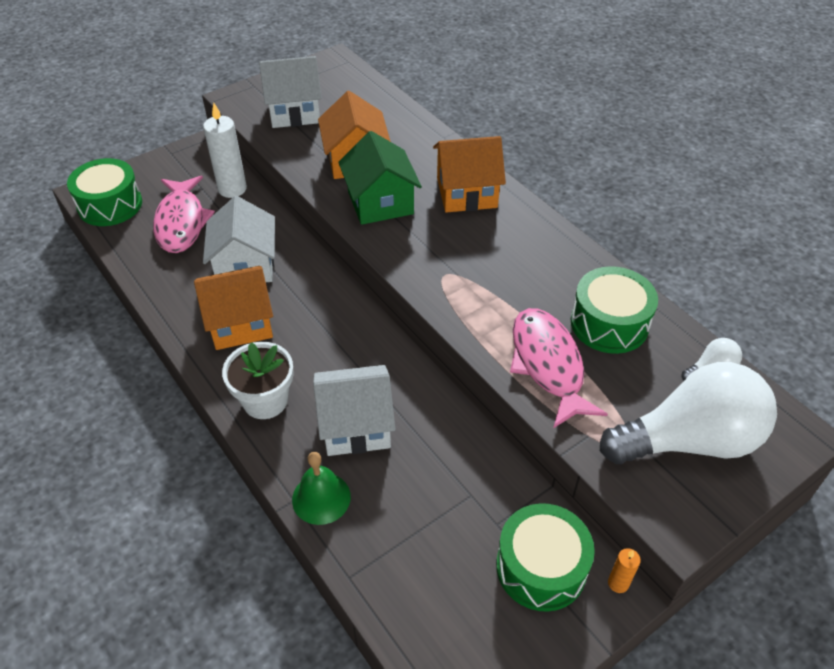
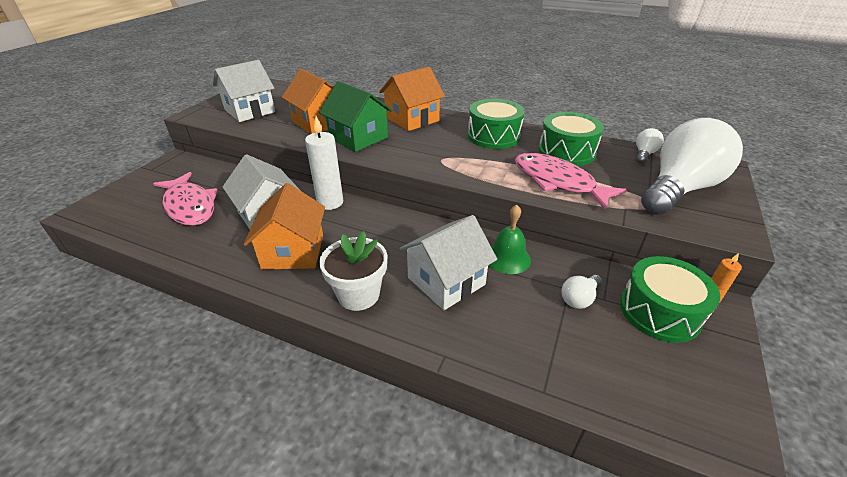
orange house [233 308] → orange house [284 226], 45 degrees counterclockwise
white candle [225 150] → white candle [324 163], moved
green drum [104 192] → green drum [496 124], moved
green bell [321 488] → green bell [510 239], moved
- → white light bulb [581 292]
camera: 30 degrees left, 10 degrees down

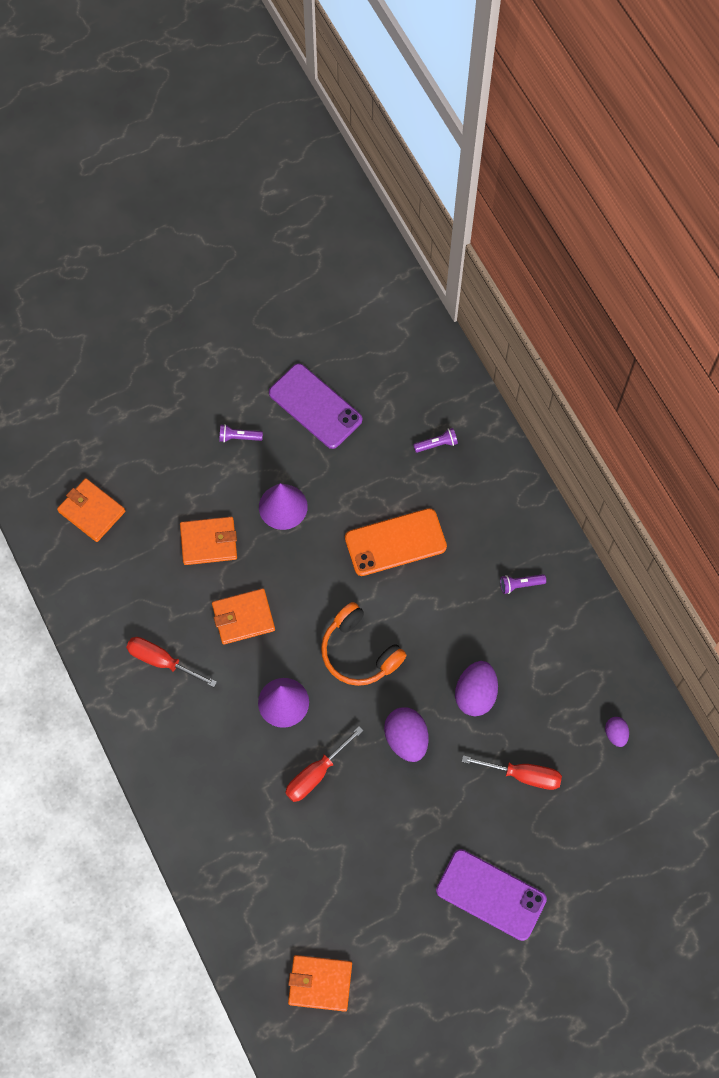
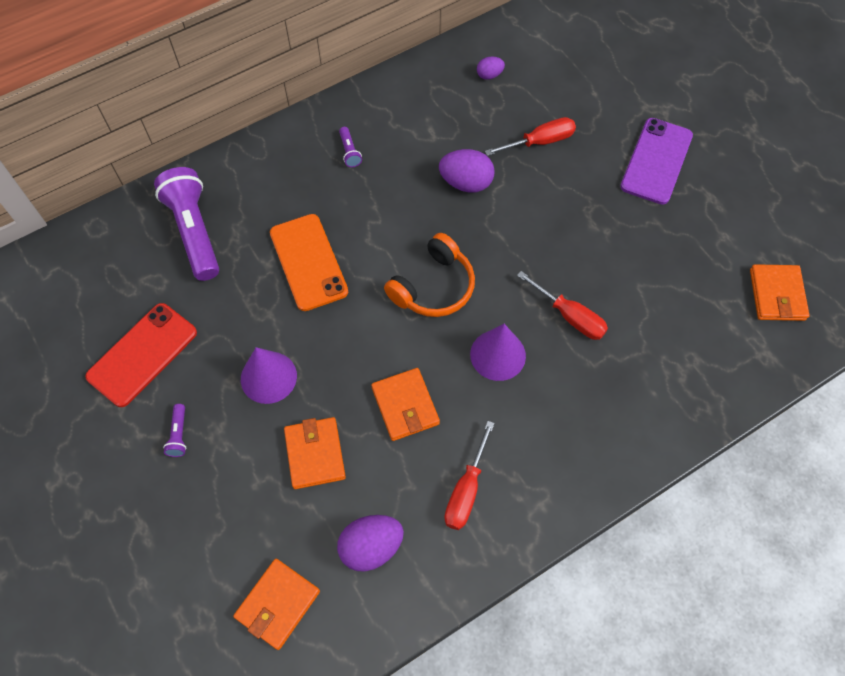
purple phone [315 406] → red phone [141 355]
purple flashlight [435 440] → purple flashlight [186 224], x2.40
purple egg [406 734] → purple egg [370 543], moved
red screwdriver [512 773] → red screwdriver [530 136], 60 degrees clockwise
camera: 95 degrees left, 5 degrees down

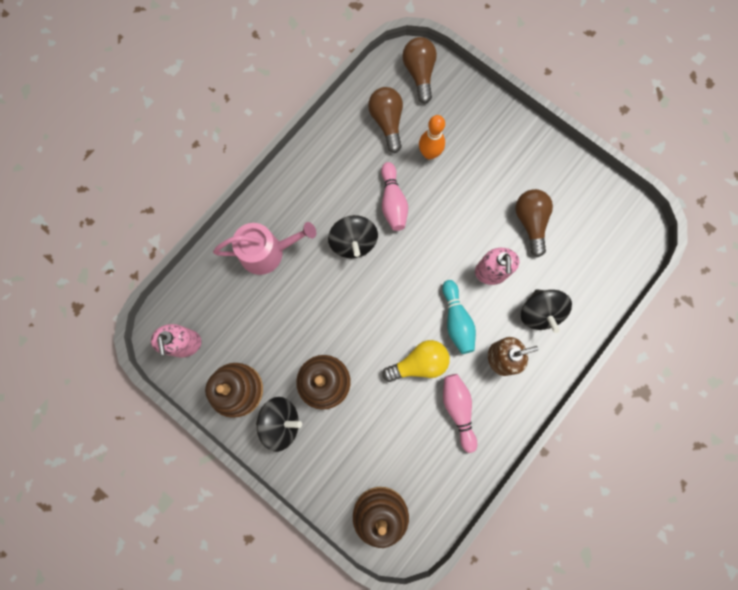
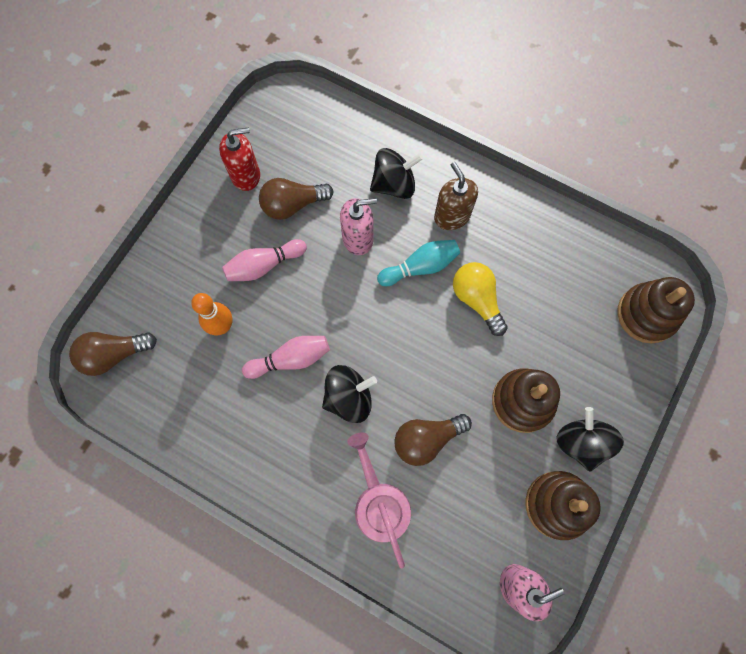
- → red soap dispenser [239 159]
pink bowling pin [460 413] → pink bowling pin [264 260], moved
brown light bulb [385 120] → brown light bulb [433 440], moved
camera: 100 degrees left, 5 degrees down

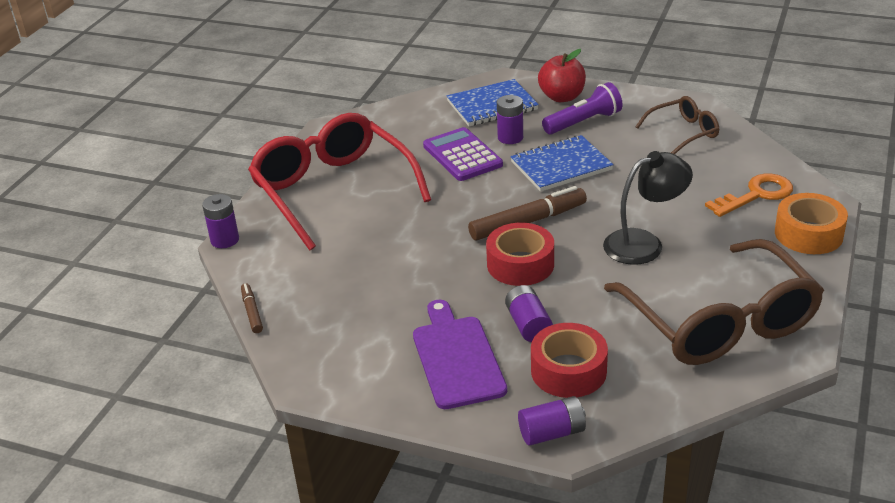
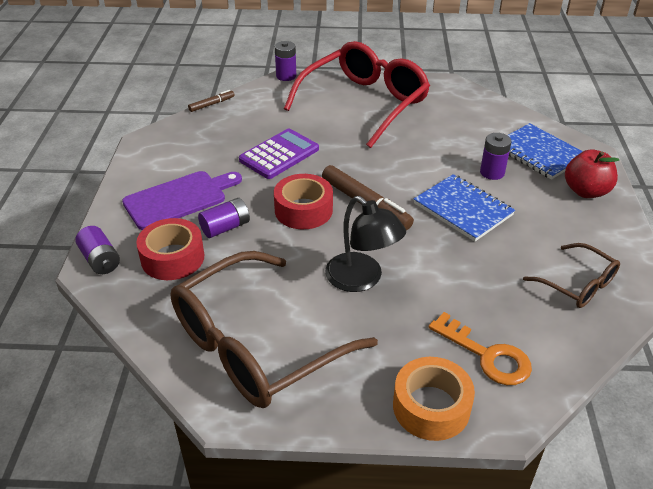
purple calculator [463 154] → purple calculator [279 154], moved
purple flashlight [582 108] → -
camera: 70 degrees right, 5 degrees up

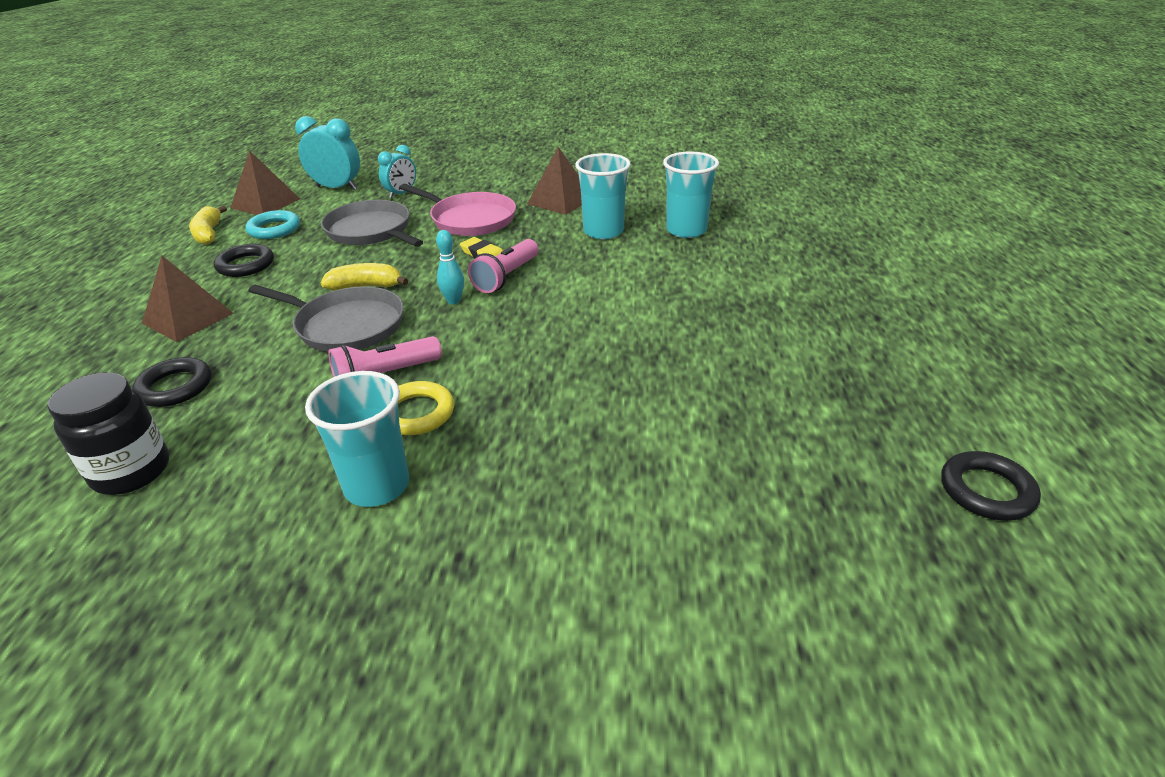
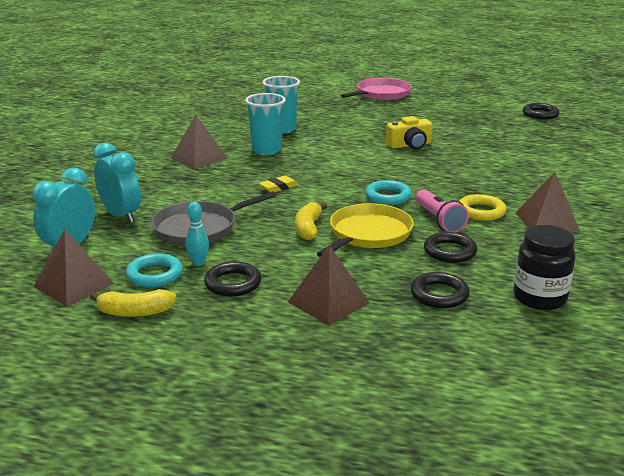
turquoise clock [397 171] → turquoise clock [117 182], x1.54
turquoise bowling pin [450 267] → turquoise bowling pin [197 234], moved
grey pan [326 318] → yellow pan [365 230]
pink pan [458 210] → pink pan [376 89], moved
- → turquoise ring [388 192]
- → yellow camera [409 133]
- → black ring [450 247]
turquoise cup [357 439] → brown pyramid [548 202]
pink flashlight [503 266] → -
camera: 80 degrees left, 10 degrees down

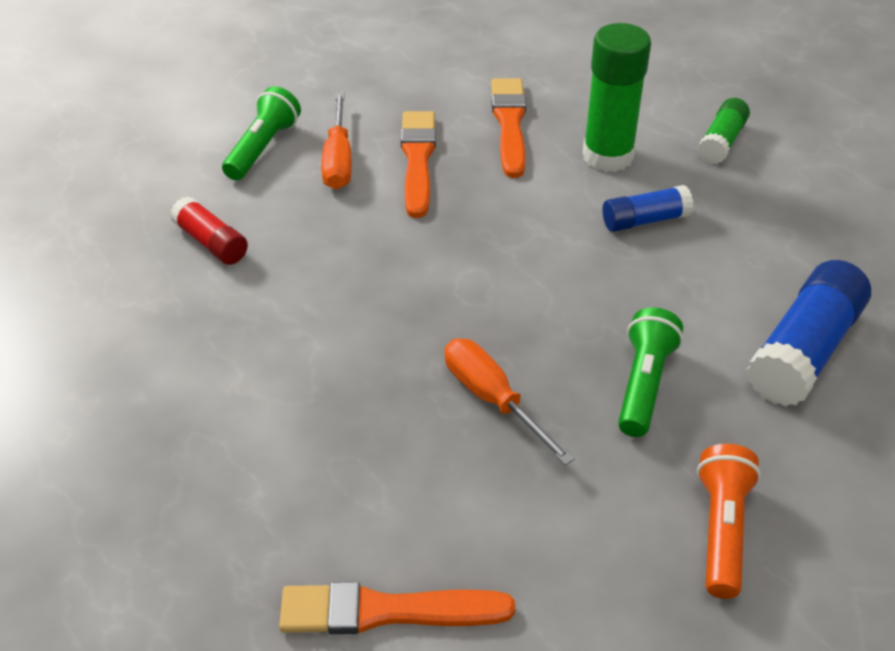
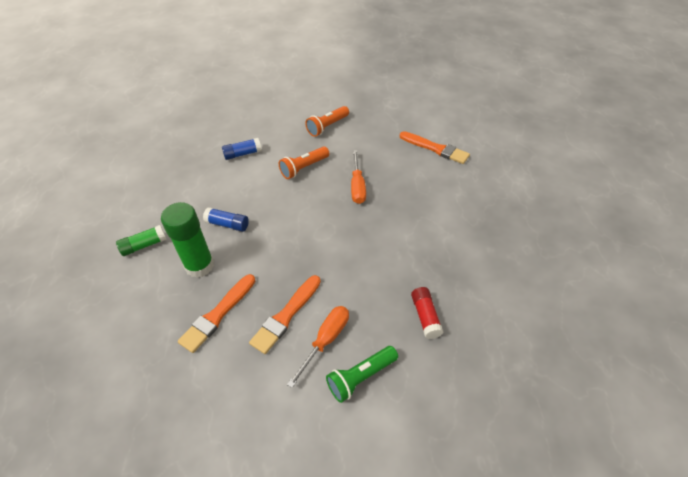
blue glue stick [808 333] → blue glue stick [242 149], x0.58
green flashlight [650 372] → orange flashlight [304 162]
camera: 145 degrees left, 5 degrees up

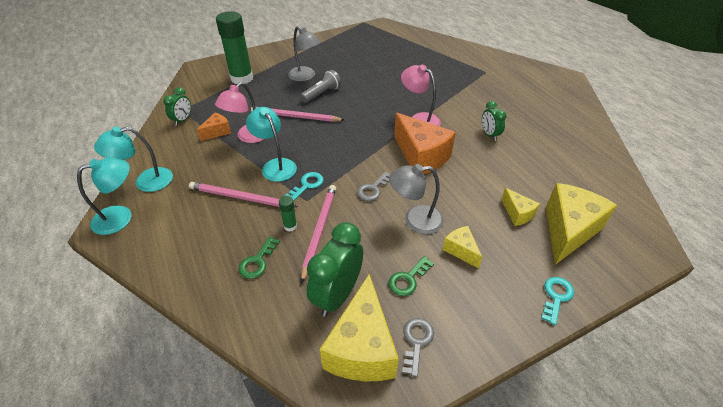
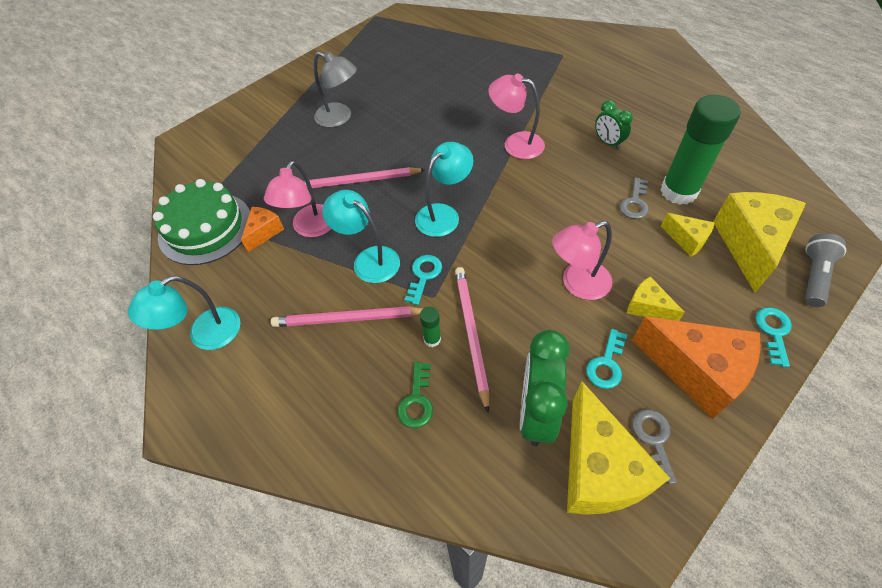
green clock [177 106] → green cake [201 222]
turquoise lamp [104 196] → turquoise lamp [444 189], moved
grey lamp [416 199] → pink lamp [582 260]
green key [411 276] → turquoise key [606 359]
grey key [373 186] → grey key [634 198], moved
orange cheese [425 143] → orange cheese [696 367], moved
green glue stick [234 47] → green glue stick [701 150], moved
grey flashlight [320 86] → grey flashlight [825 270], moved
camera: 15 degrees left, 10 degrees up

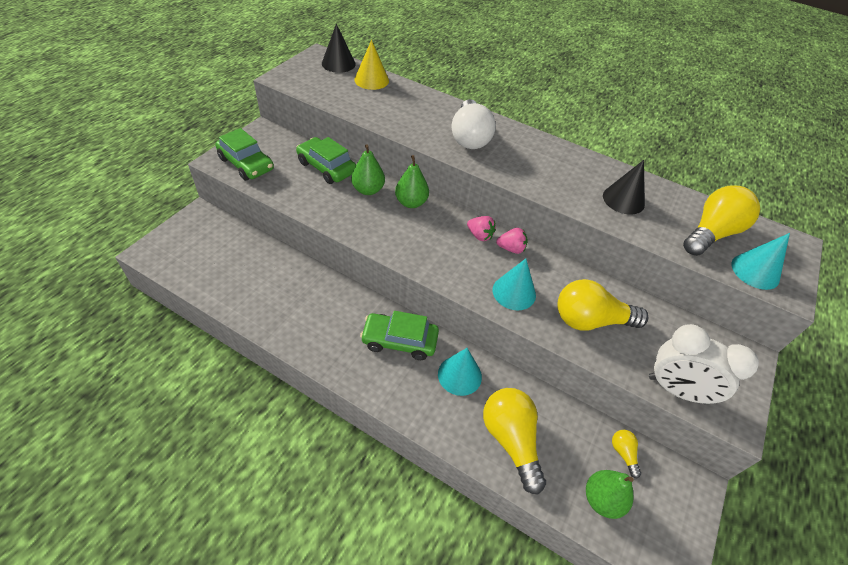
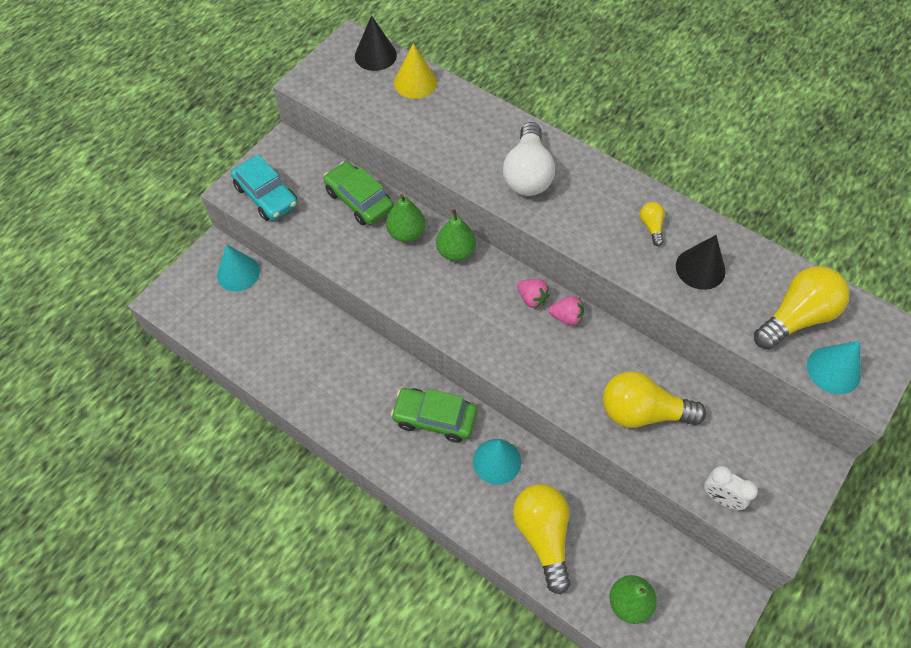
turquoise cone [514 284] → turquoise cone [238 268], moved
green car [244 154] → turquoise car [264 188]
yellow light bulb [626 454] → yellow light bulb [652 224], moved
white clock [704 364] → white clock [731 488], x0.59
camera: 10 degrees right, 10 degrees up

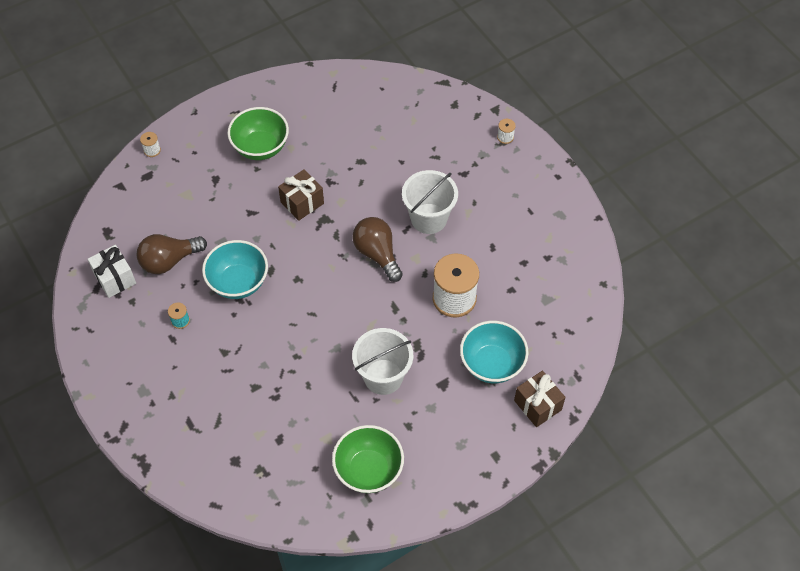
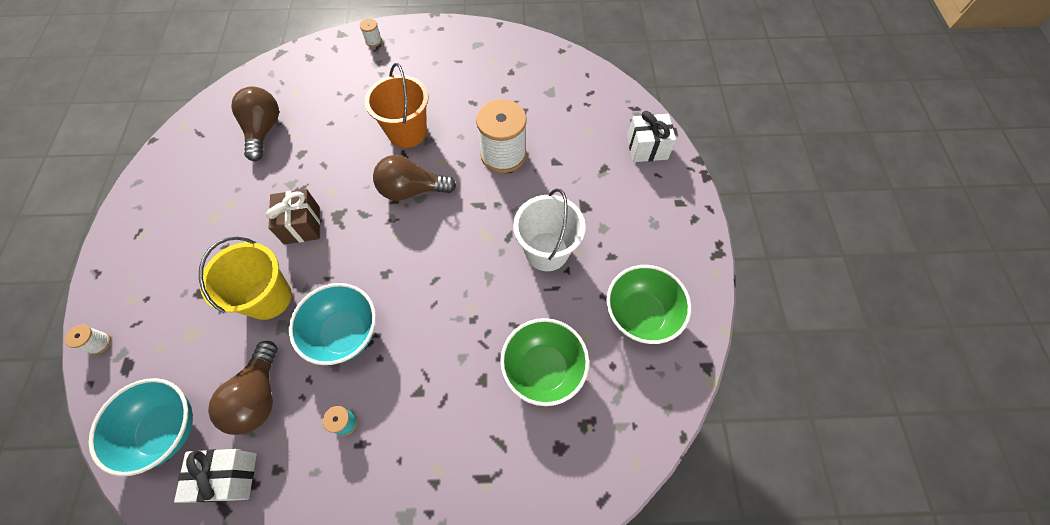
turquoise bowl [494 352] → turquoise bowl [140 427], moved
- → yellow bucket [245 278]
- → brown light bulb [255 124]
white bucket [430 202] → orange bucket [397 105]
green bowl [258 133] → green bowl [544 362], moved
brown gift [540 399] → white gift [651 136]
camera: 60 degrees left, 5 degrees up

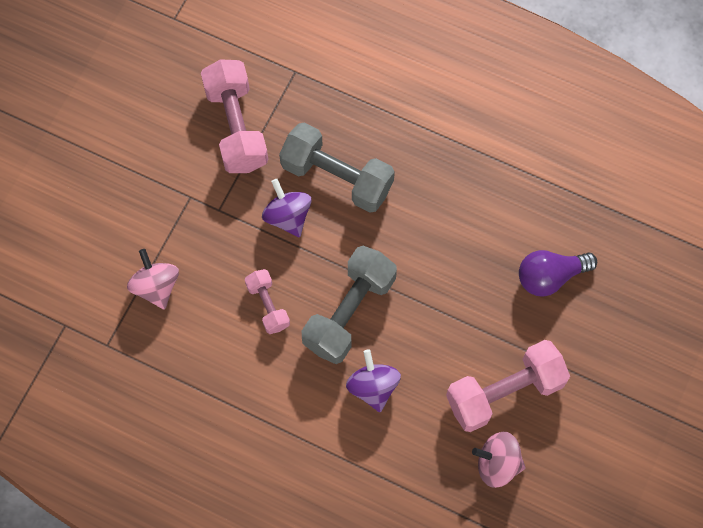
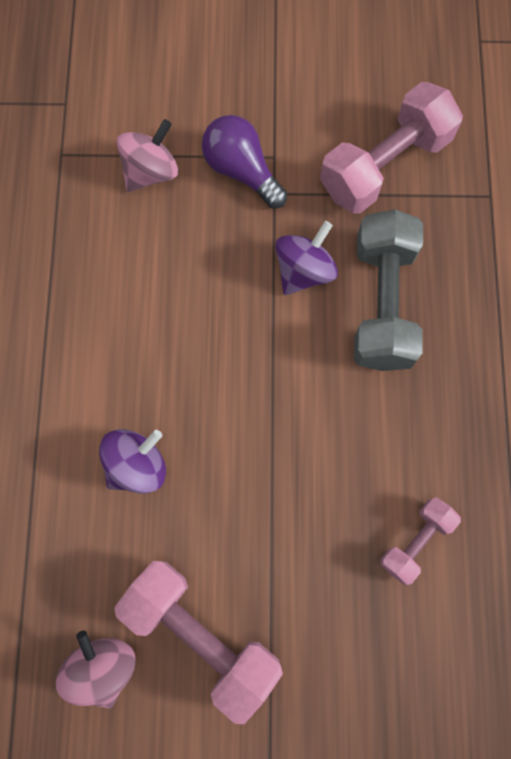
purple light bulb [558 273] → purple light bulb [244 161], moved
pink dumbbell [267 301] → pink dumbbell [420 541], moved
grey dumbbell [349 305] → -
camera: 65 degrees right, 5 degrees up

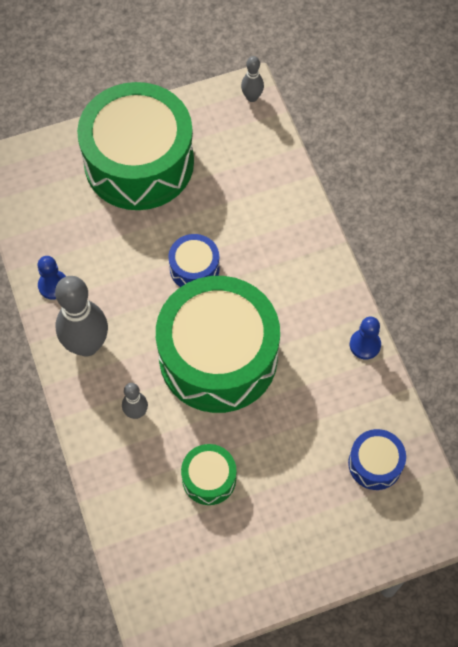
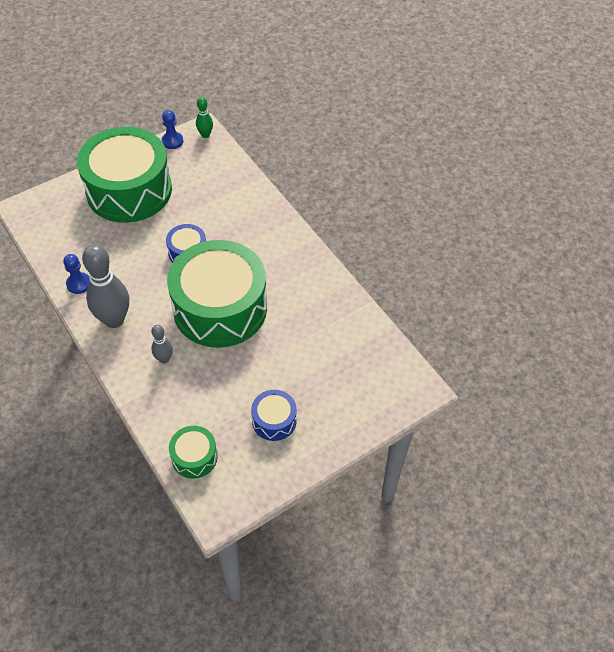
blue pawn [365 338] → blue pawn [172 129], moved
green drum [208 474] → green drum [193 452], moved
grey bowling pin [252 79] → green bowling pin [204 117]
blue drum [377 459] → blue drum [274 415], moved
camera: 15 degrees left, 10 degrees down

